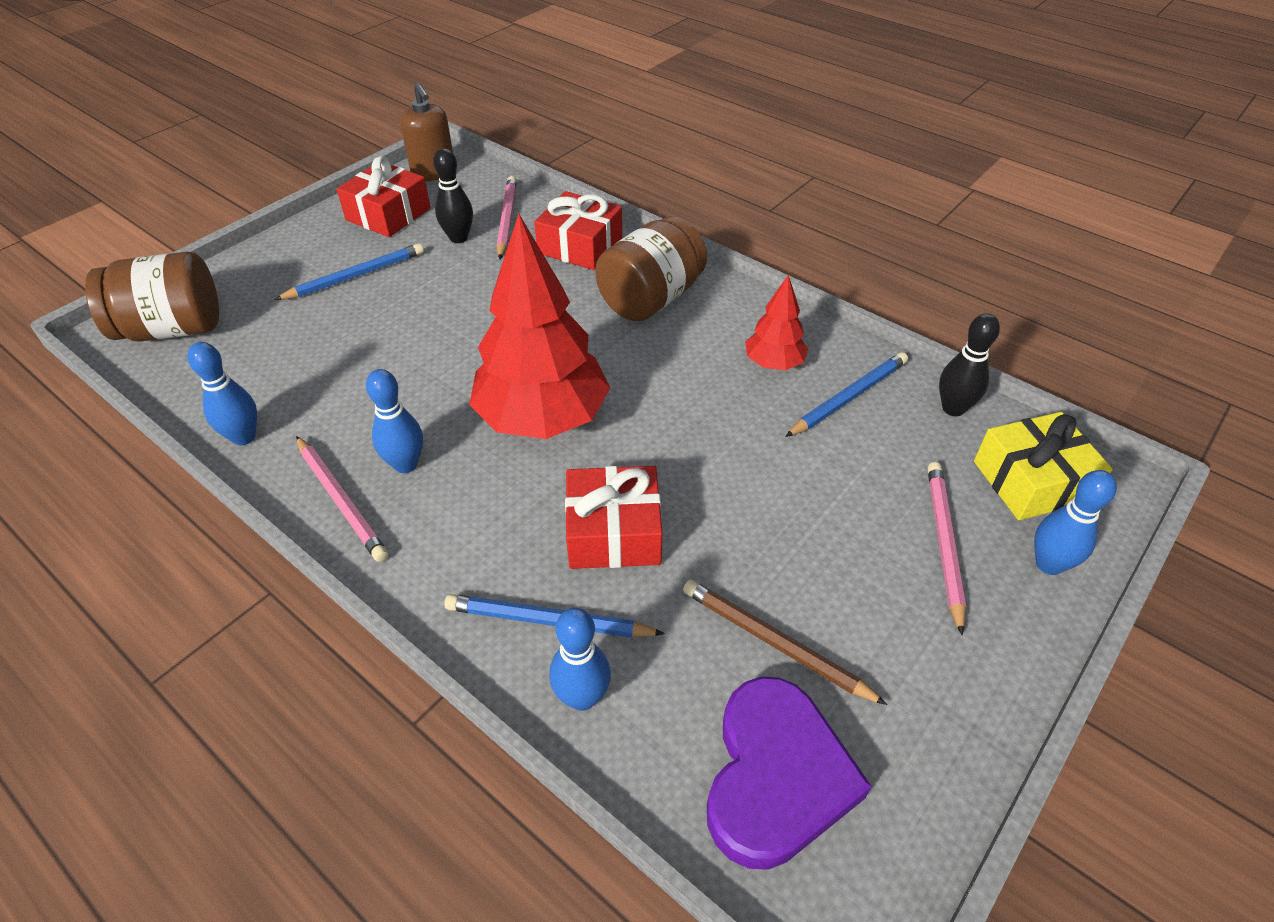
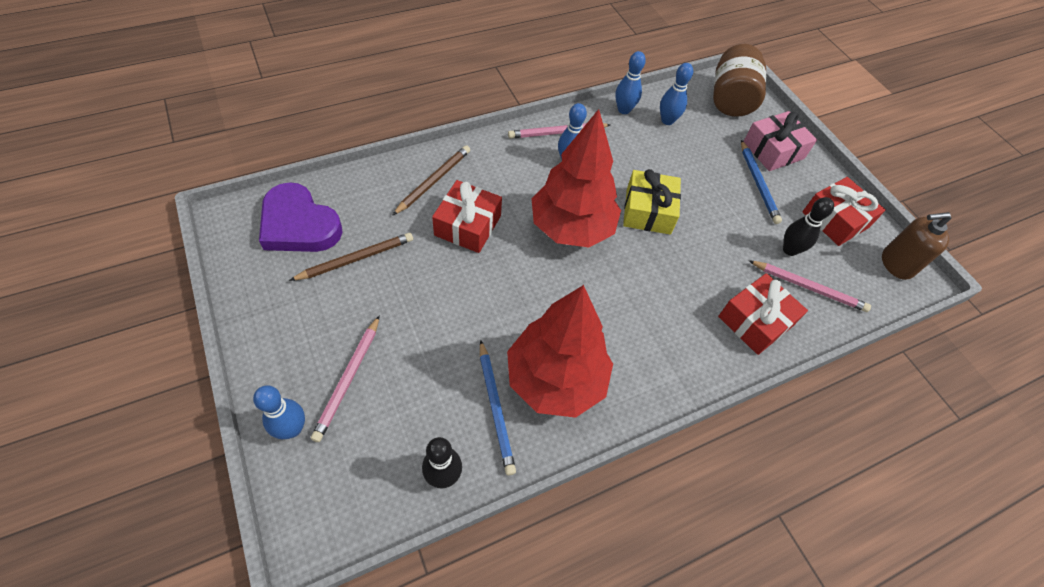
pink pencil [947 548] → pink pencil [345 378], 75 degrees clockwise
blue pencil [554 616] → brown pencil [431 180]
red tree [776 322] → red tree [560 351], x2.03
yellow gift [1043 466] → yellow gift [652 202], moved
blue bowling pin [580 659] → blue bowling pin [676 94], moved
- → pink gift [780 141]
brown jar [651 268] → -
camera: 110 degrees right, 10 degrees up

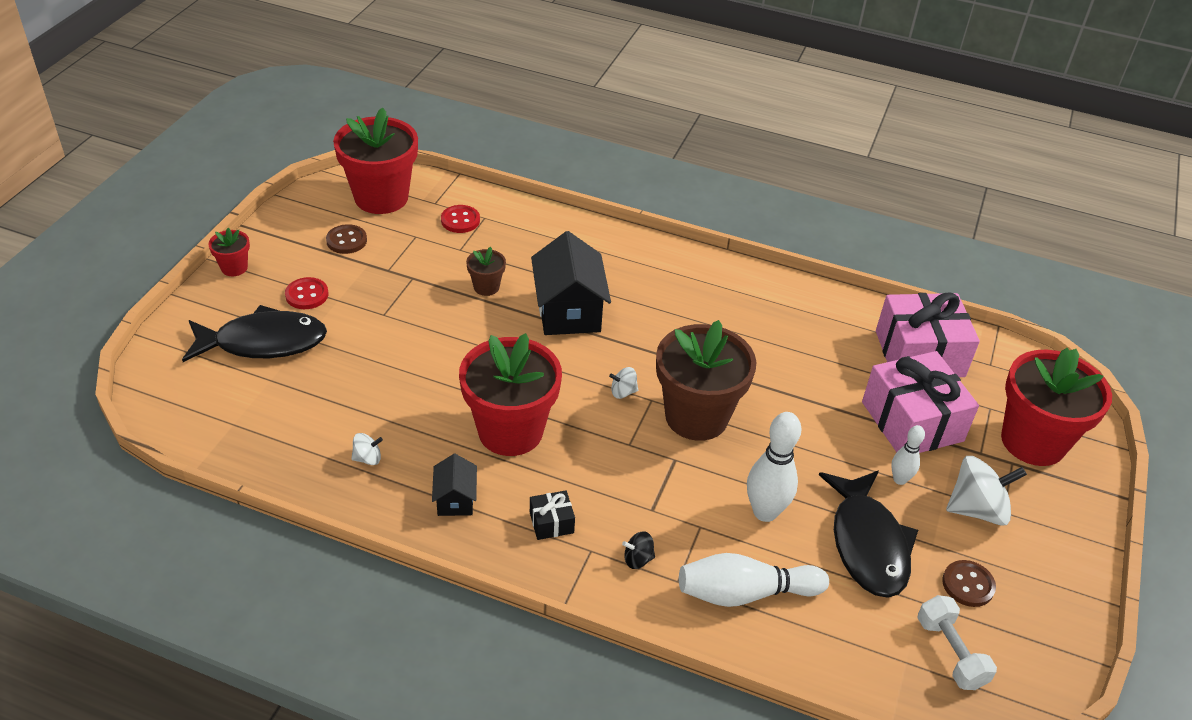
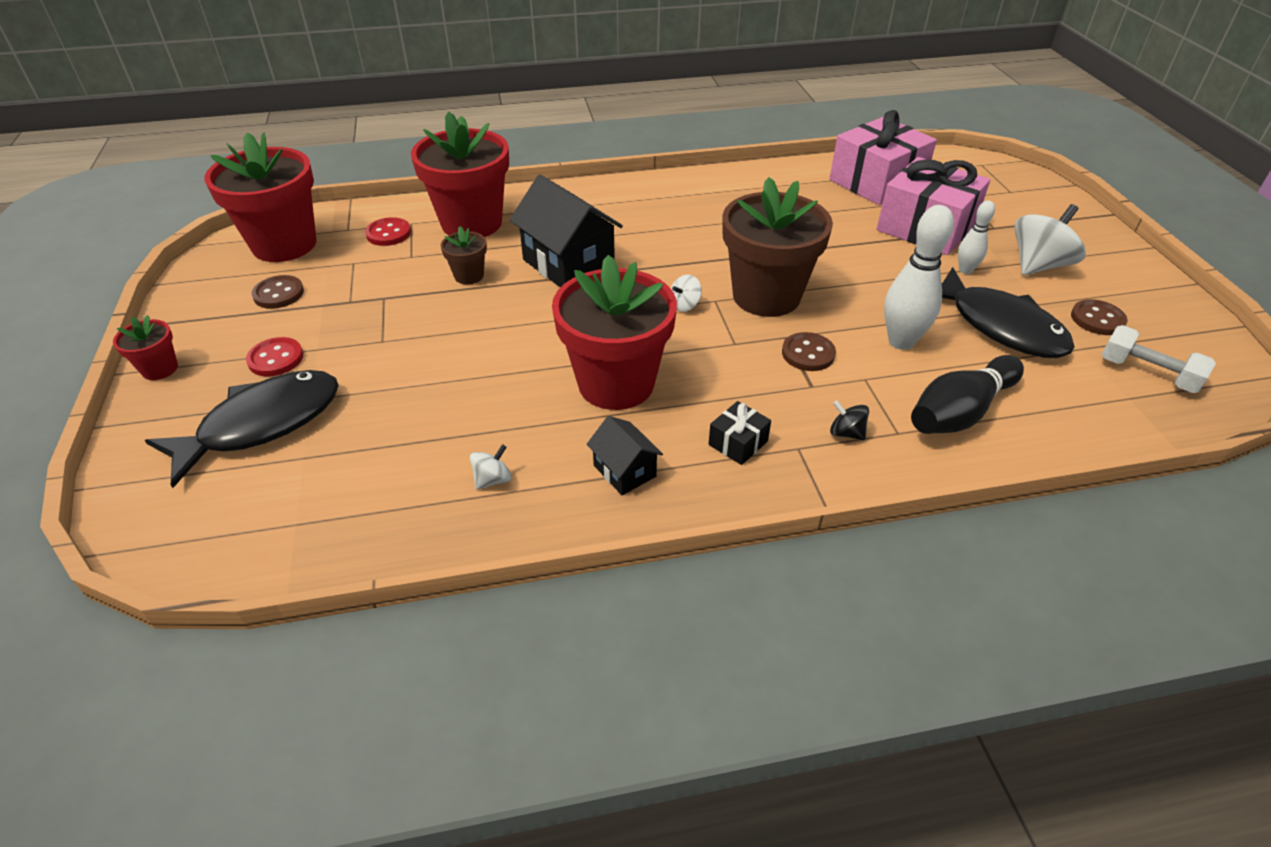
red flower pot [1056 407] → red flower pot [460 174], moved
- → brown button [809 351]
black spinning top [638 550] → black spinning top [849 420], 75 degrees clockwise
white bowling pin [754 580] → black bowling pin [967 394]
camera: 30 degrees left, 0 degrees up

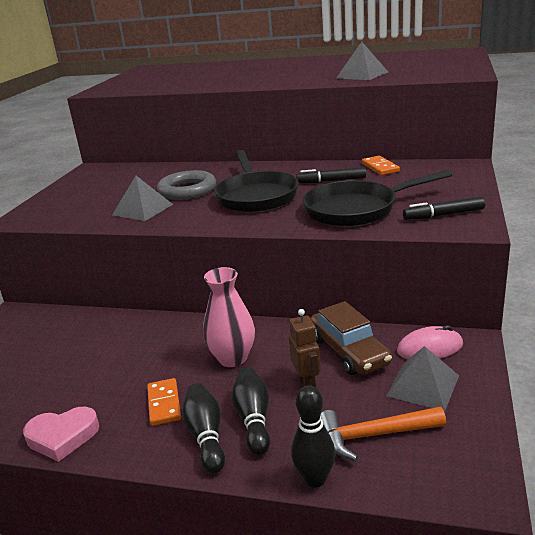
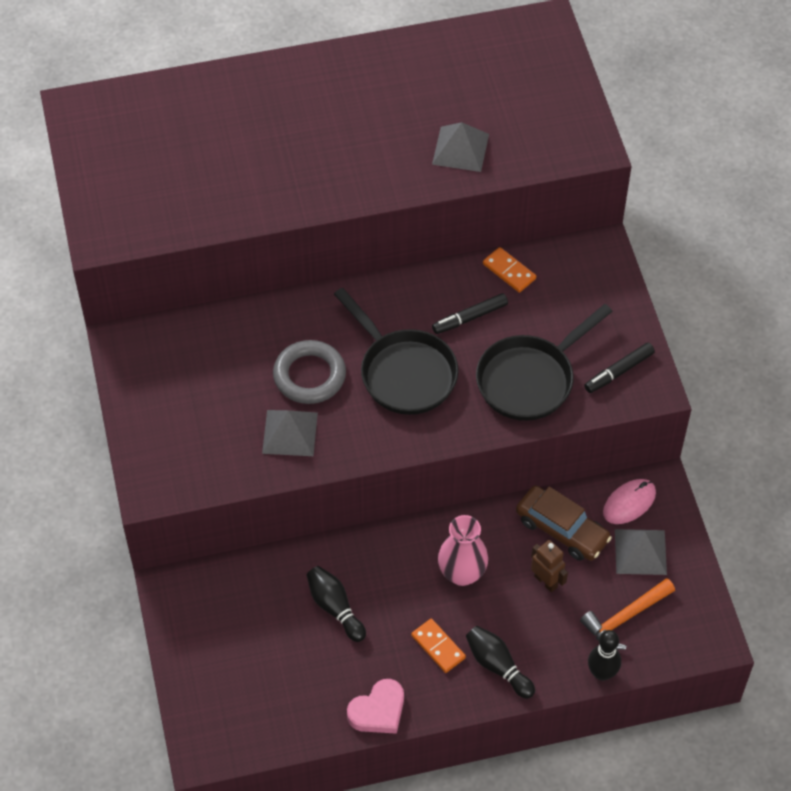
black bowling pin [251 411] → black bowling pin [336 604], moved
camera: 30 degrees left, 30 degrees up

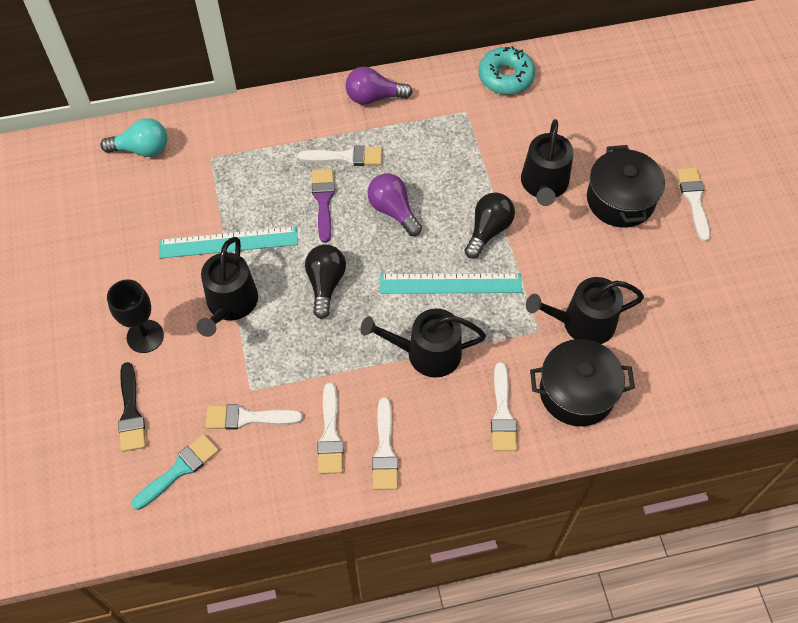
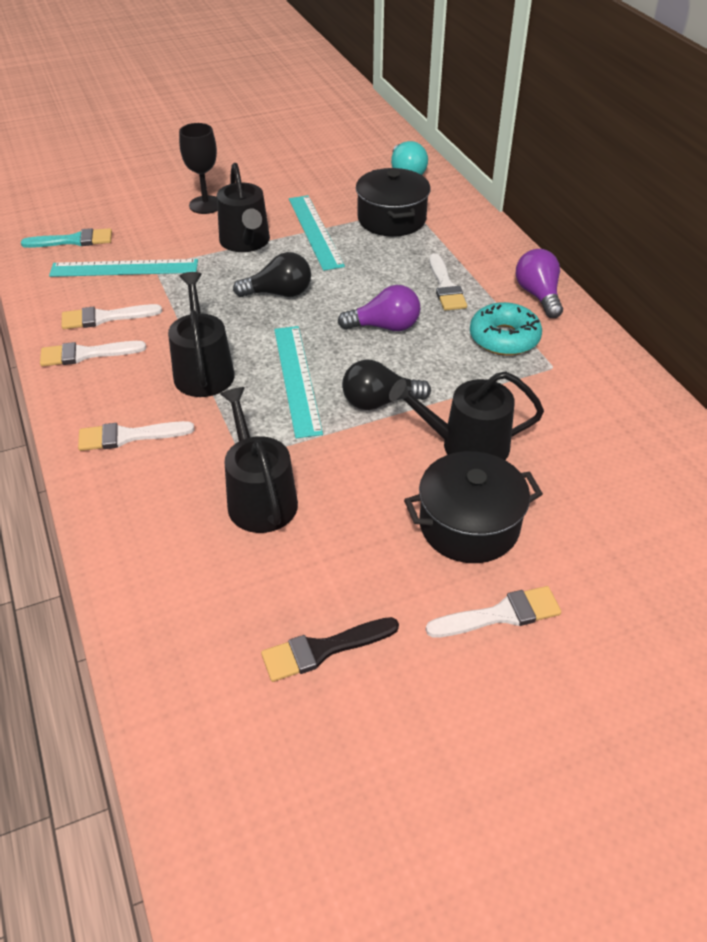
turquoise brush [175 472] → turquoise brush [66 238], 45 degrees counterclockwise
white brush [254 417] → turquoise ruler [123 268]
black watering can [227 287] → black watering can [243 207], 105 degrees counterclockwise
black brush [132 407] → black brush [330 649], moved
purple light bulb [395 204] → purple light bulb [379 308], 45 degrees clockwise
black light bulb [489 225] → black light bulb [386 384], 150 degrees clockwise
black pot [582 382] → black pot [393 202], moved
turquoise donut [507 70] → turquoise donut [506 329], moved
purple brush [323 206] → -
camera: 80 degrees right, 15 degrees down

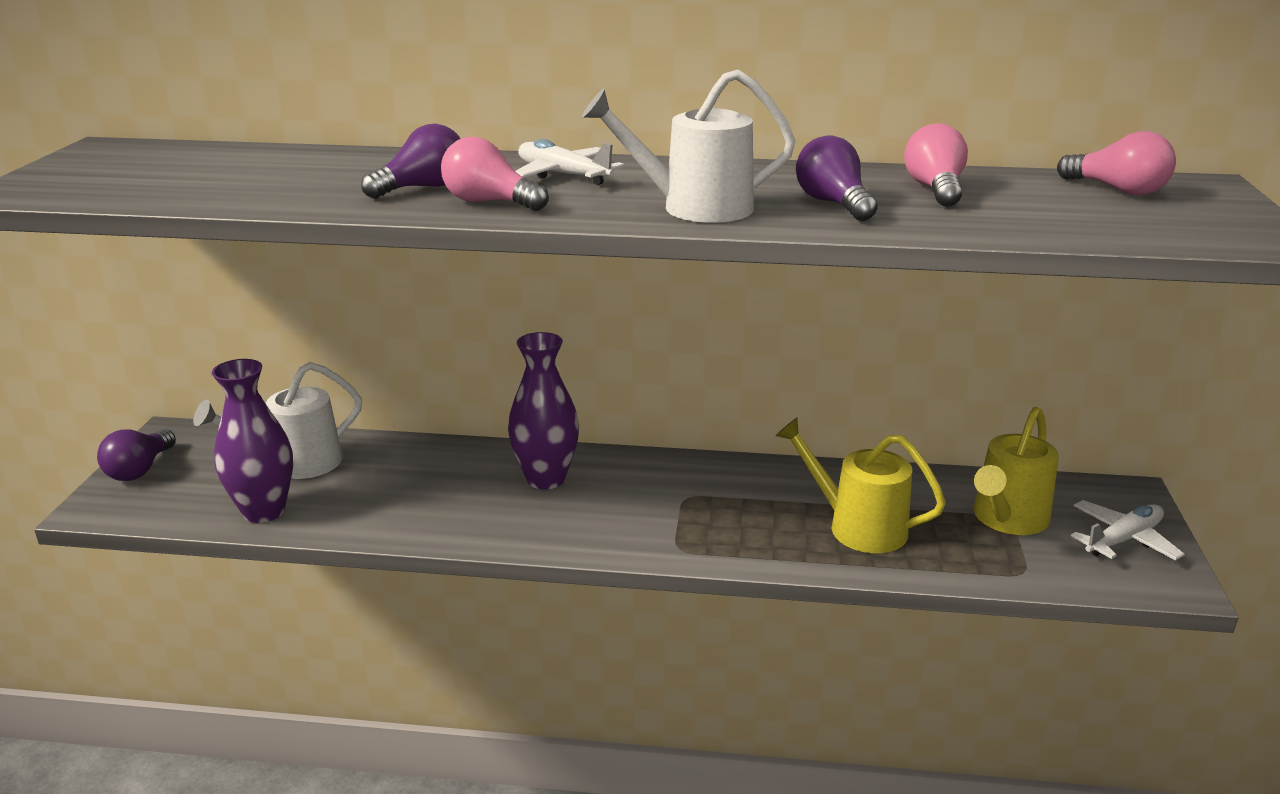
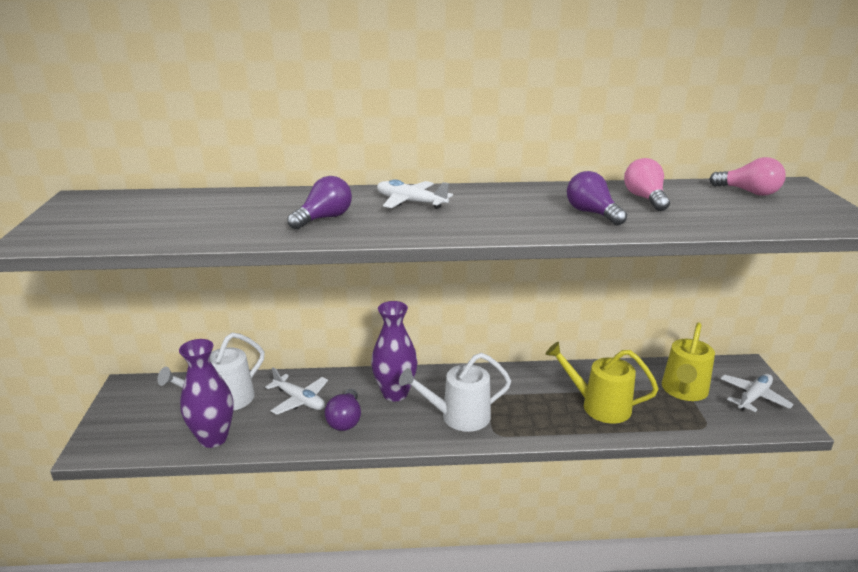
- → white plane [296 391]
purple light bulb [136 455] → purple light bulb [343 410], moved
white watering can [688 146] → white watering can [455 392], moved
pink light bulb [495 174] → -
camera: 10 degrees left, 0 degrees up

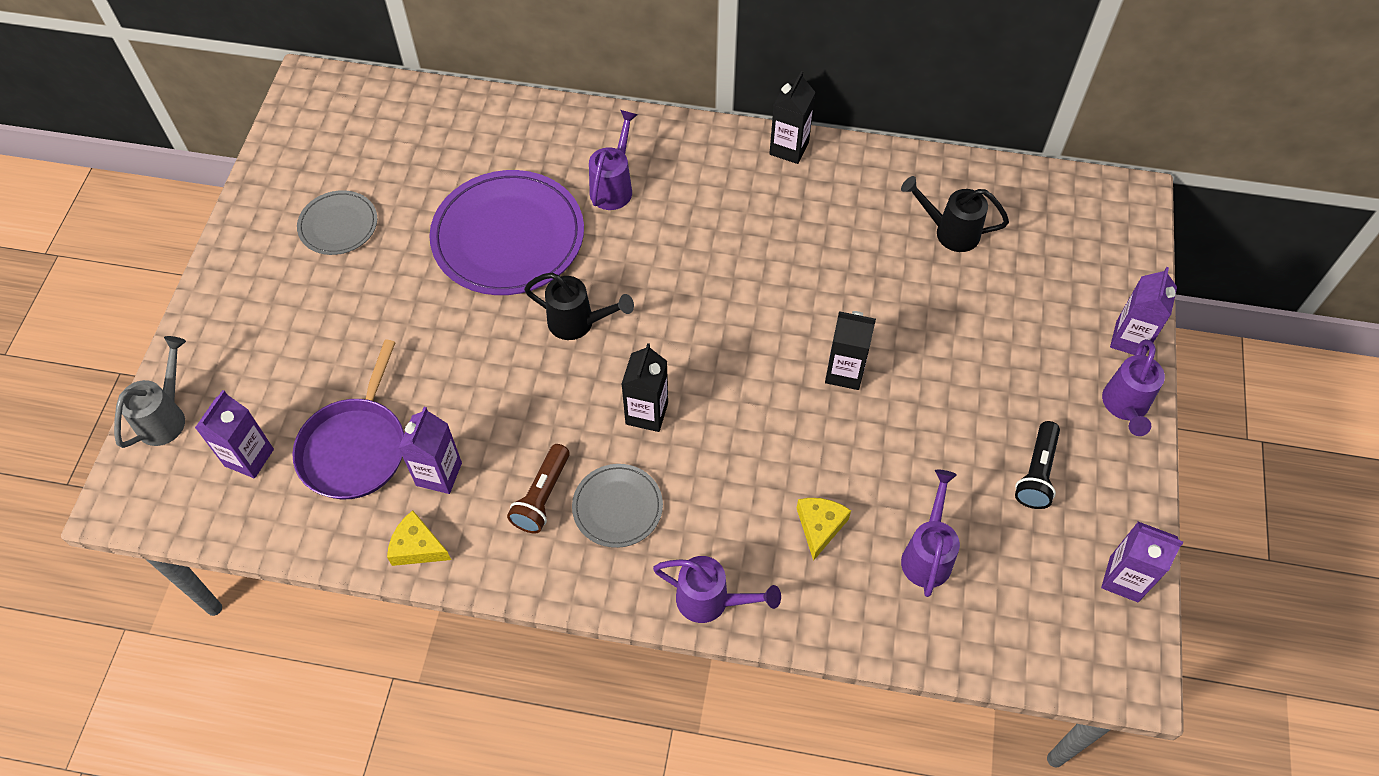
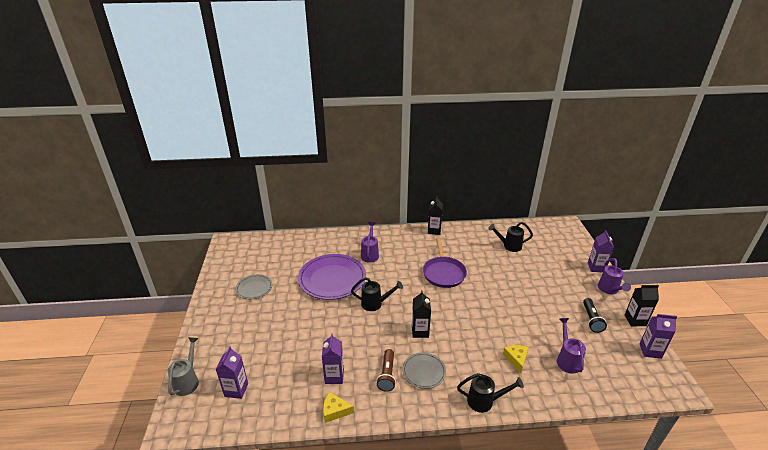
purple pan [348 420] → purple pan [445 263], moved
purple watering can [717 589] → black watering can [490 393]
black carton [850 350] → black carton [642 305], moved
camera: 15 degrees left, 25 degrees down

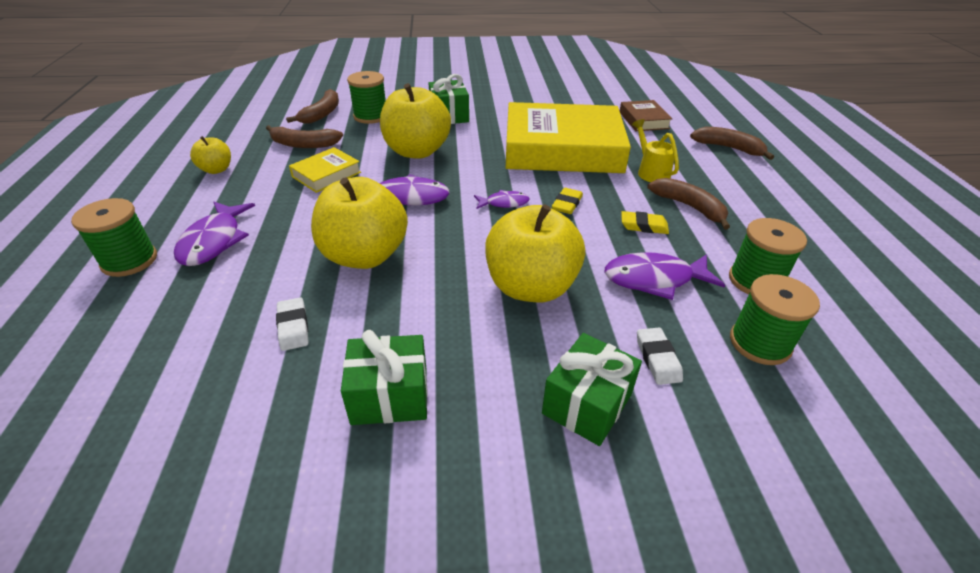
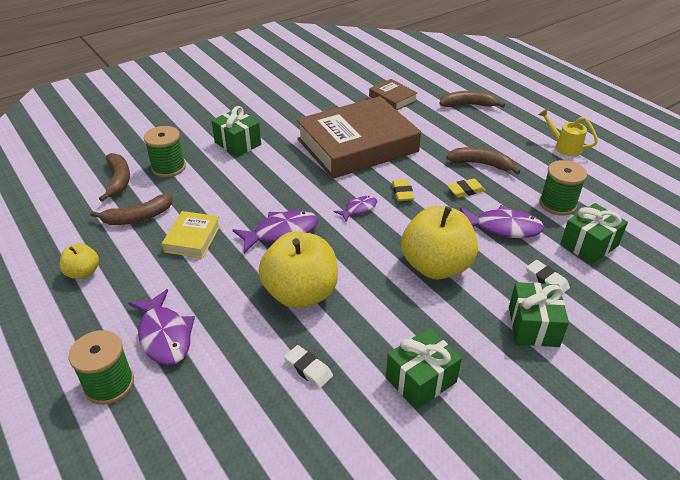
yellow book [568 137] → brown book [358 137]
purple fish [665 276] → purple fish [502 221], 135 degrees counterclockwise
yellow watering can [655 150] → yellow watering can [568 132], moved
green spool [775 319] → green gift [594 233]
yellow apple [415 121] → -
camera: 30 degrees left, 0 degrees up

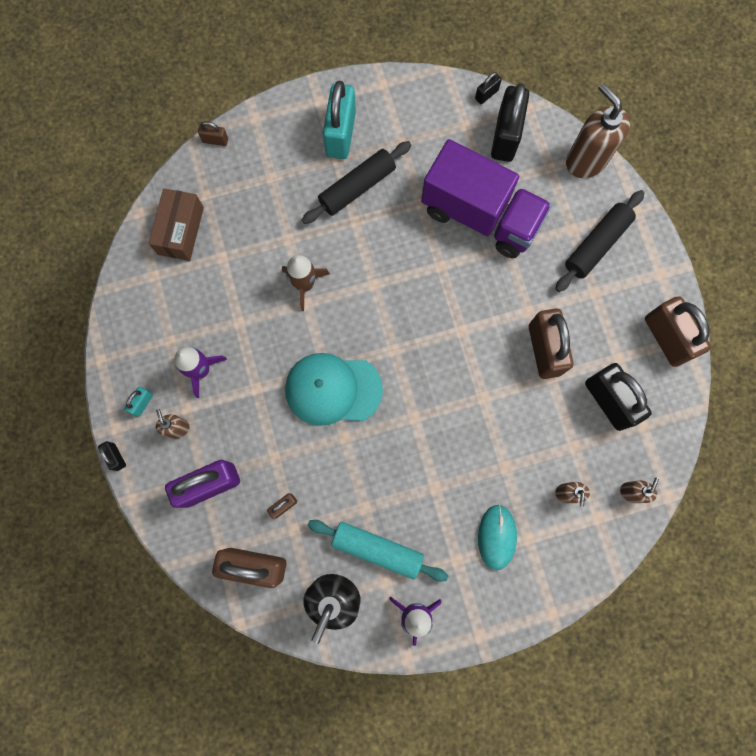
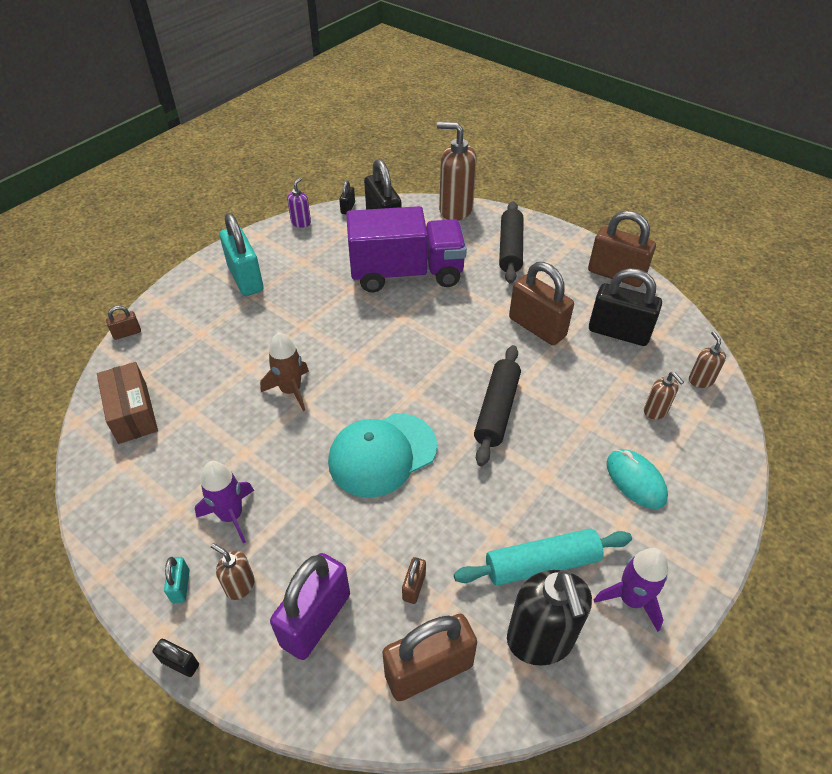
- → purple soap dispenser [299 202]
black rolling pin [356 182] → black rolling pin [497 405], moved
camera: 35 degrees left, 30 degrees down

